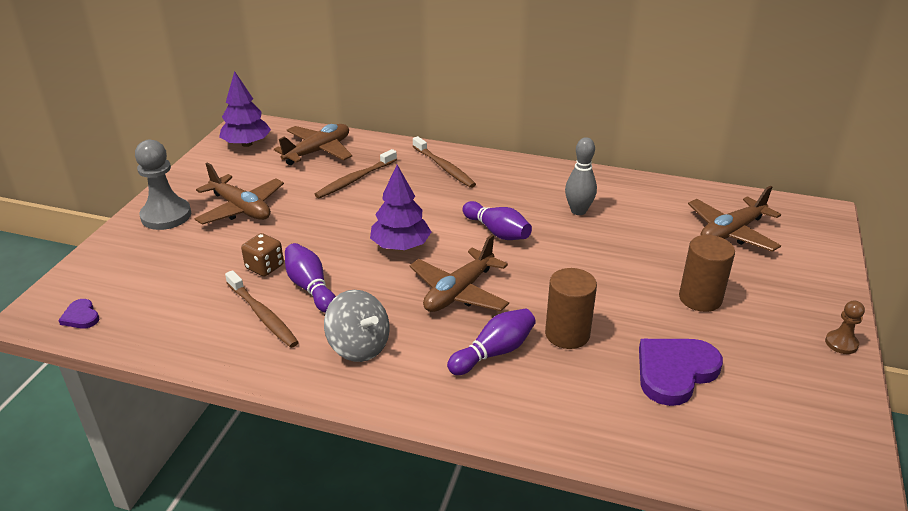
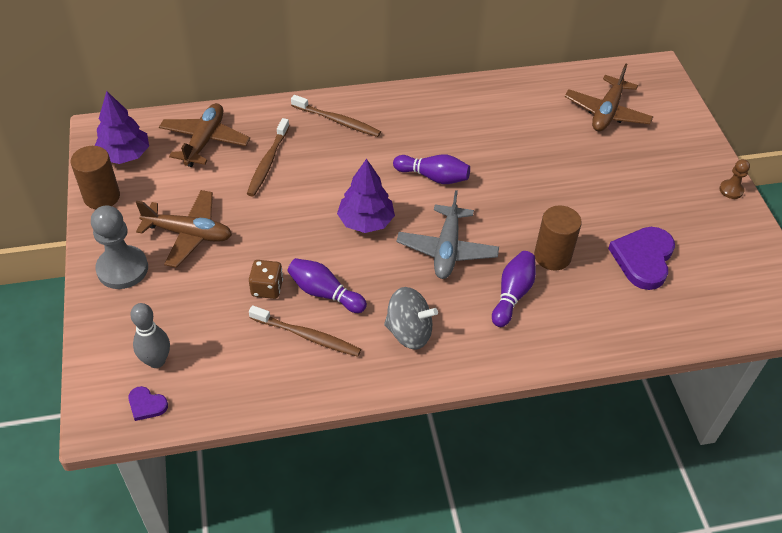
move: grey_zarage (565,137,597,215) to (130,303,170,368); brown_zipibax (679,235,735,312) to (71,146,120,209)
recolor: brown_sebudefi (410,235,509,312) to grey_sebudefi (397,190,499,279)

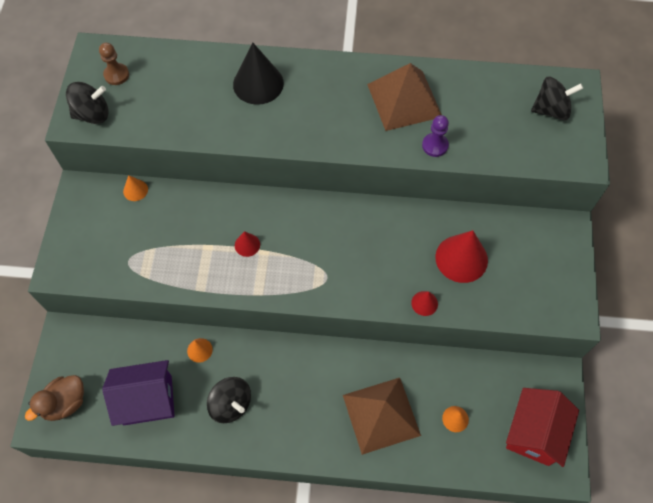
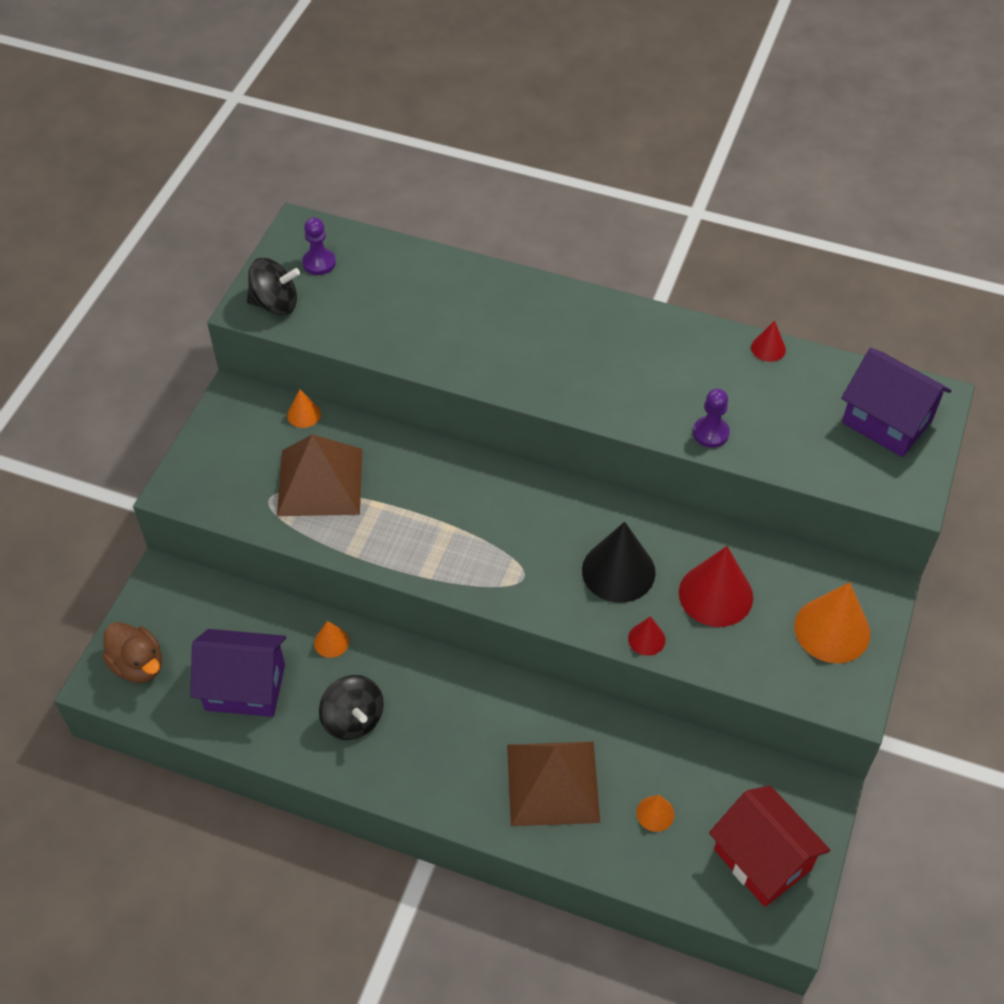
insert: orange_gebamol (794,582,870,663)
move: black_gebamol (233,43,284,105) to (582,522,656,603); red_gebamol (235,231,260,257) to (751,321,786,362); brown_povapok (367,63,442,131) to (277,434,363,516)
replace: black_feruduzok (531,77,583,120) to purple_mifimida (841,348,952,457)
recolor: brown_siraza (99,43,129,85) to purple_siraza (302,217,336,275)
rotate: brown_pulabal (25,375,84,421) = (102,622,162,683) 105 degrees counterclockwise; red_mifimida (506,388,579,467) = (709,786,830,907) 75 degrees counterclockwise

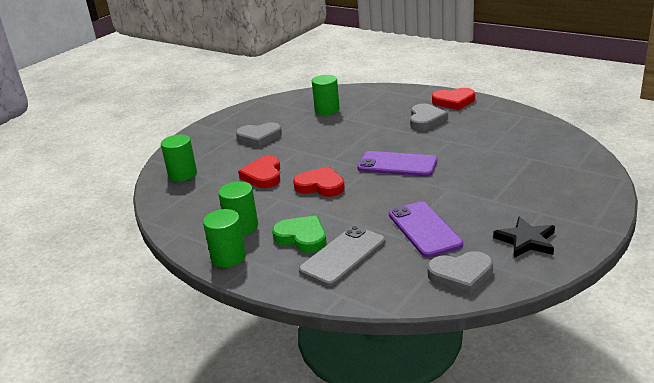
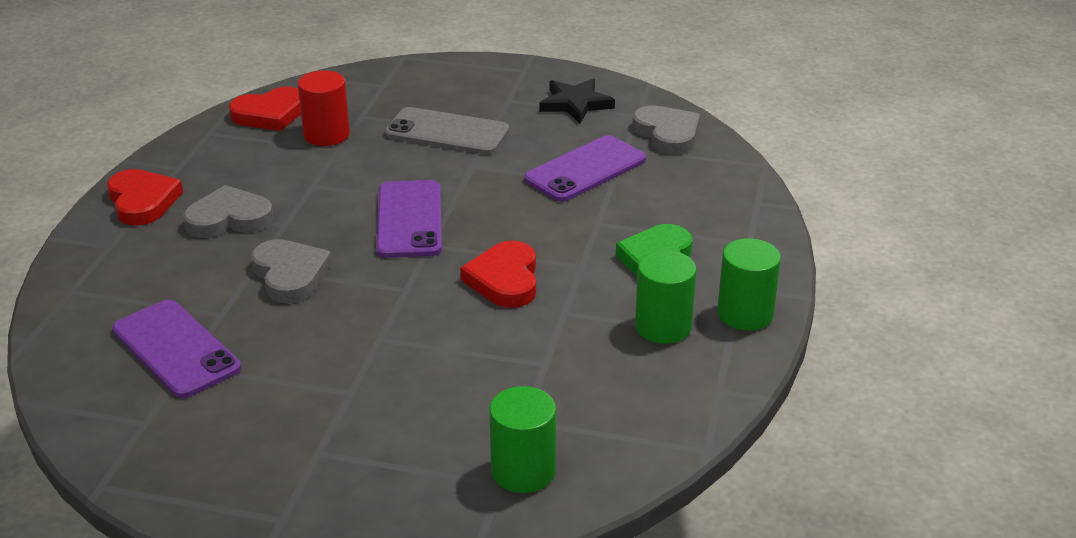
insert: red_zipibax (298,71,350,146)
move: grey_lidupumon (236,122,282,147) to (251,239,332,303); red_lidupumon (238,156,280,188) to (229,87,301,131); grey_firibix (299,226,386,286) to (385,107,509,155)
replace: green_zipibax (312,75,340,115) to purple_firibix (112,300,241,398)

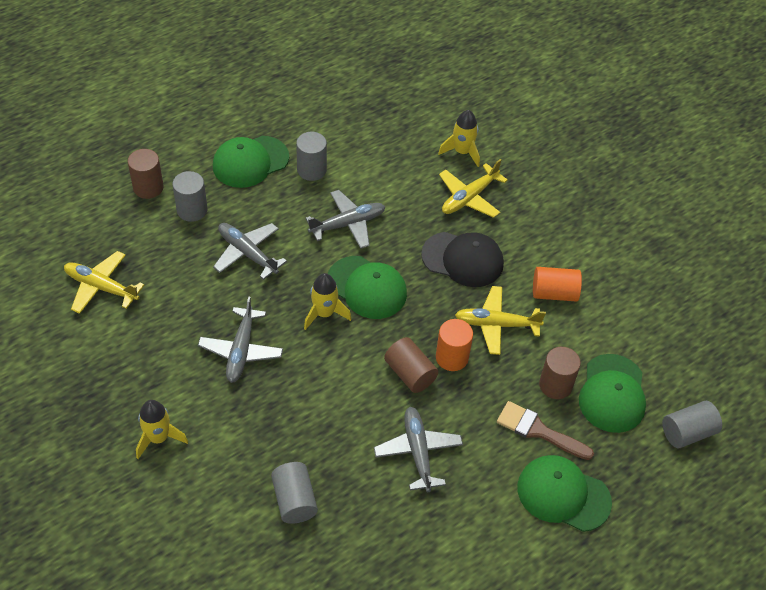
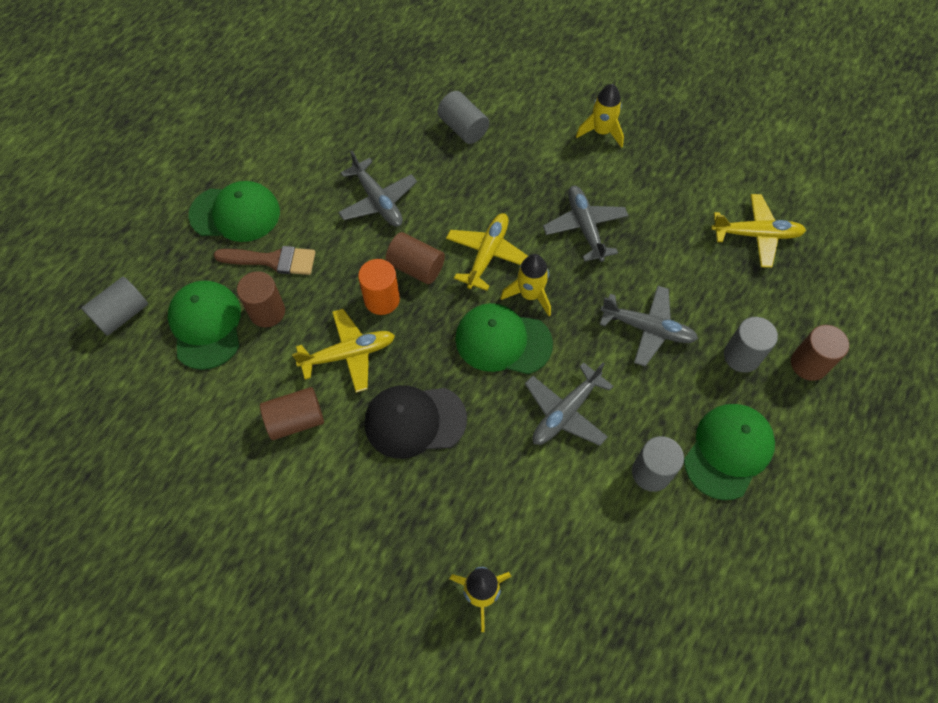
move: yellow_sebudefi (439,159,508,218) to (446,213,528,291)
recolor: orange_zipibax (533,267,582,302) to brown_zipibax (260,387,324,440)

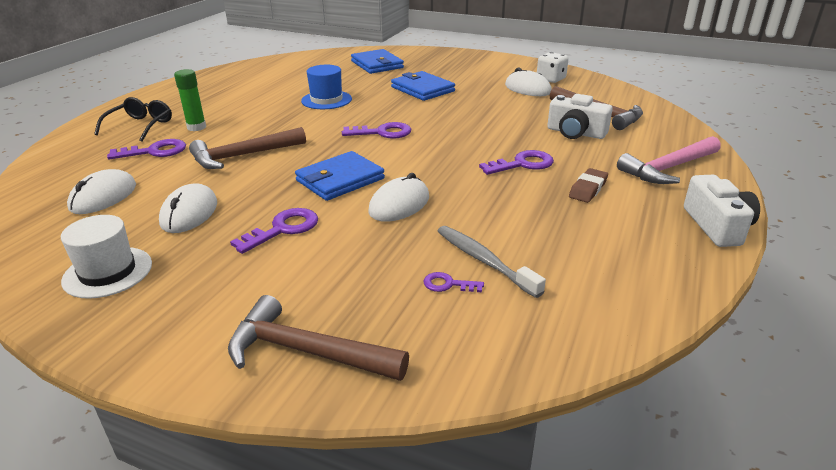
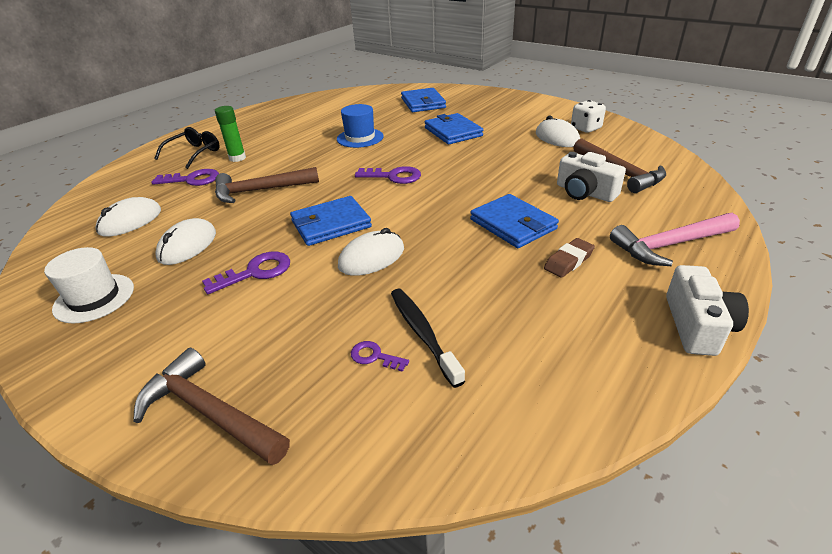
replace: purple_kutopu (479,150,554,175) to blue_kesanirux (470,194,559,248)
recolor: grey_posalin (438,226,546,298) to black_posalin (391,289,465,388)

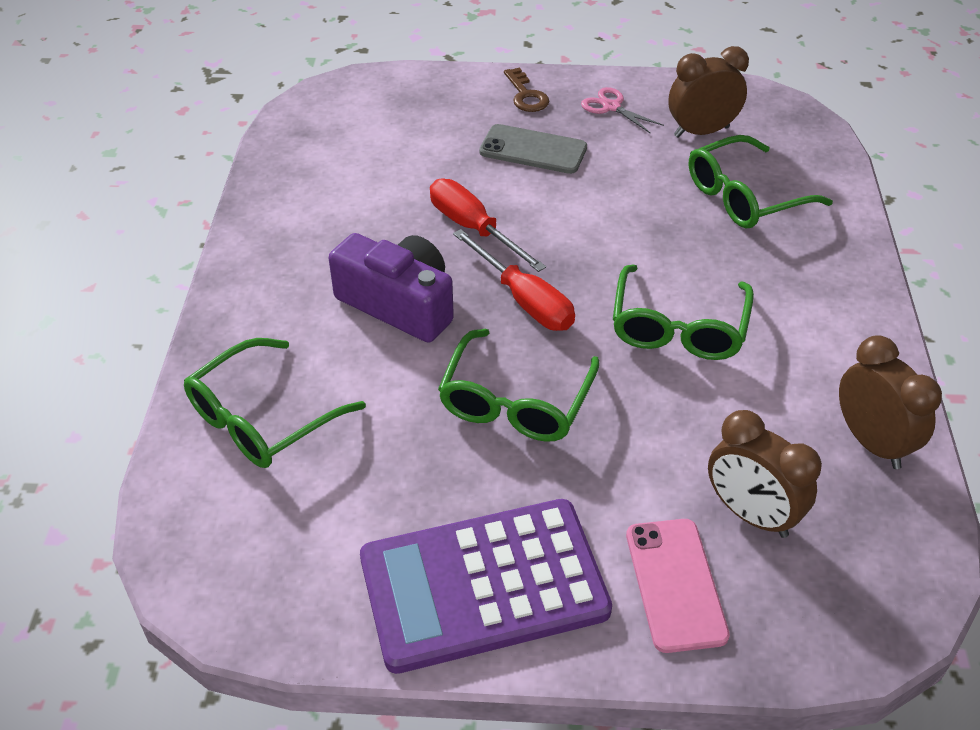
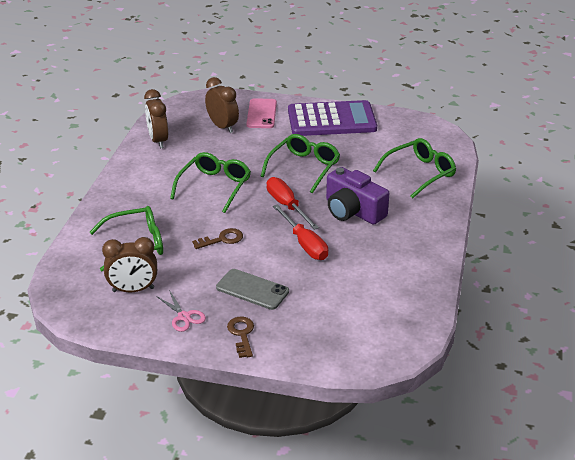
insert: brown_kutopu (192,228,243,249)

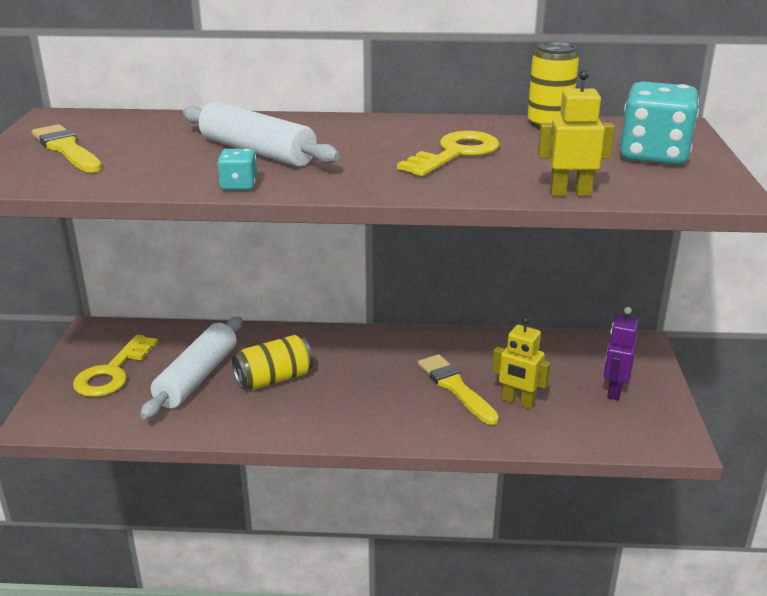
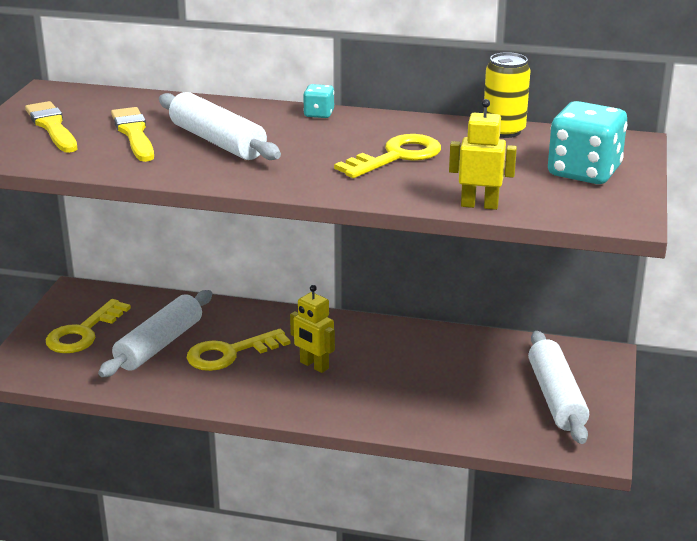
move: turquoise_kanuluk (217,149,257,190) to (303,84,334,118); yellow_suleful (418,354,499,425) to (111,107,154,162); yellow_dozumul (492,317,550,409) to (290,285,335,373)
replace: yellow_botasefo (232,335,313,390) to yellow_kutopu (187,329,291,371); purple_dozumul (604,307,639,401) to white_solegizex (528,331,589,444)

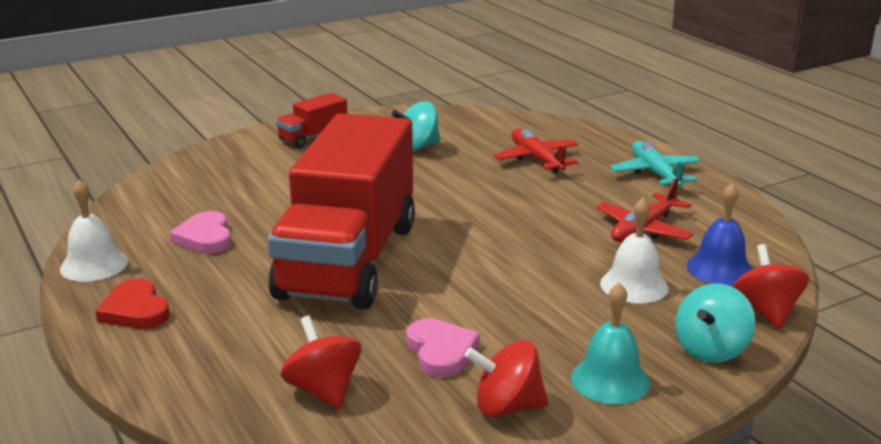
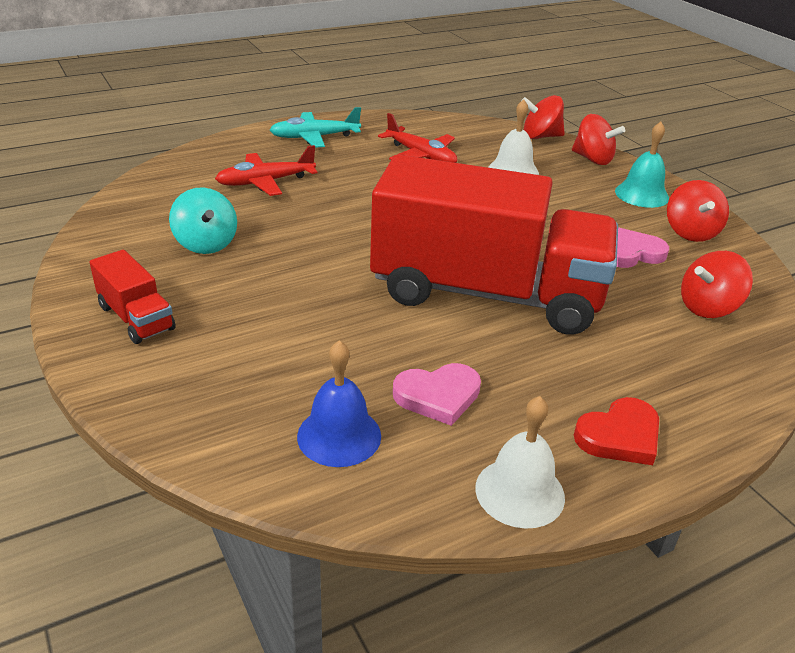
move: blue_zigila (686,183,753,286) to (297,340,381,467)
recolor: turquoise_feruduzok (675,283,755,363) to red_feruduzok (572,114,625,165)

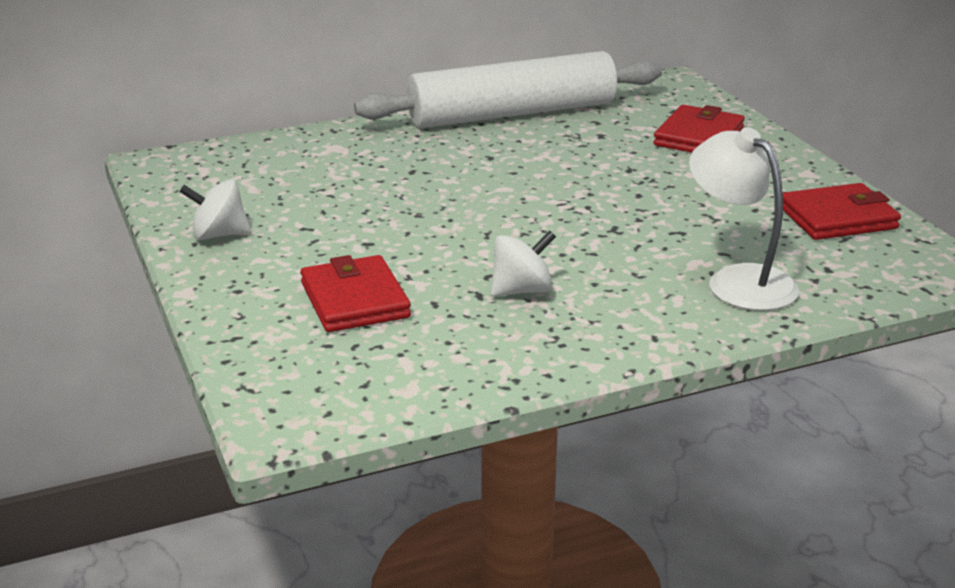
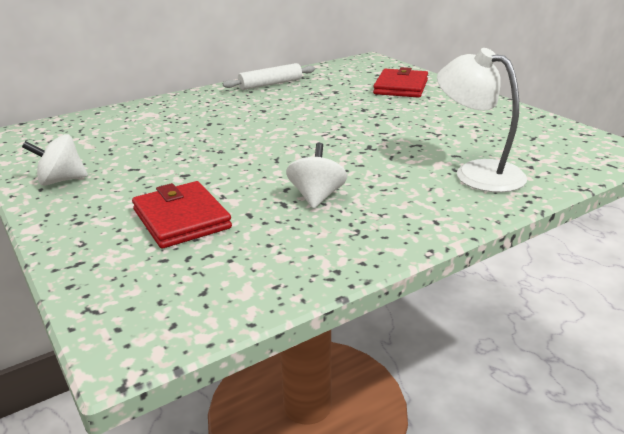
delete: red_kesanirux (783,183,901,240)
rotate: white_feruduzok (491,231,556,297) = (286,143,347,209) 45 degrees counterclockwise
resize: white_solegizex (354,51,662,128) = (223,63,315,90) x0.45

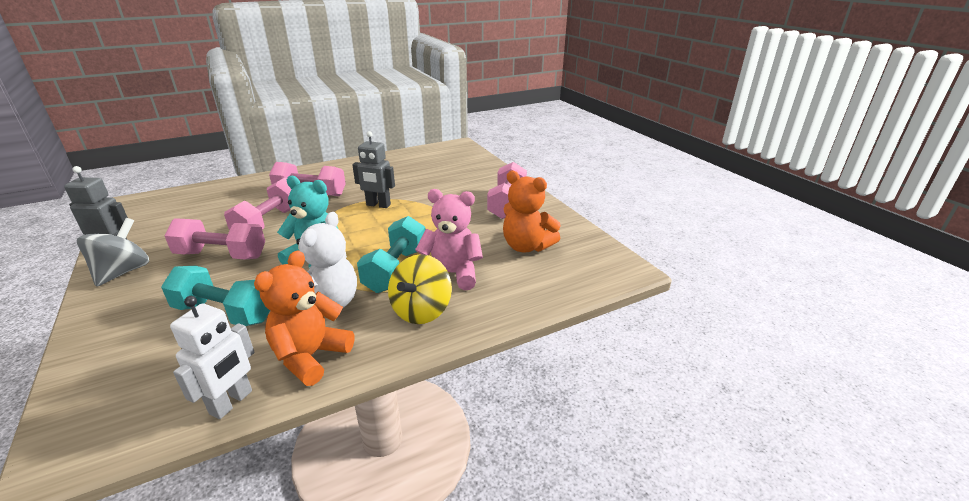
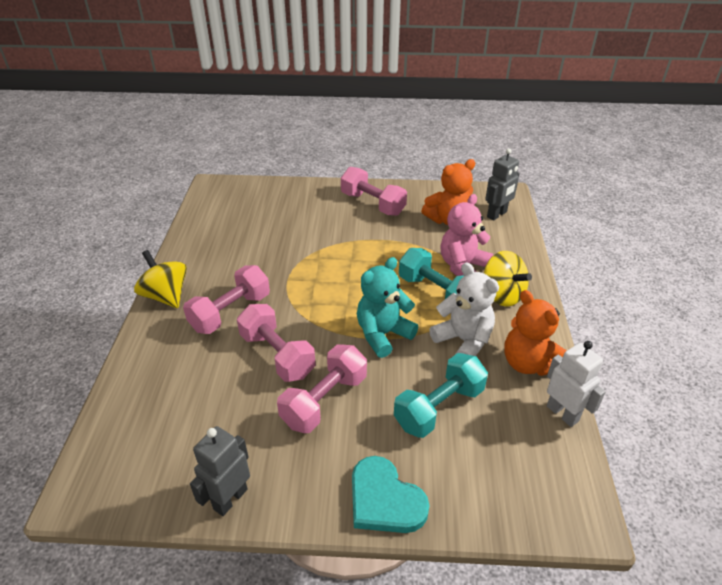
delete: grey_feruduzok (77,218,149,287)
insert: yellow_feruduzok (134,250,187,308); turquoise_lidupumon (352,456,430,533)
move: grey_dozumul (352,131,395,208) to (485,148,520,220)

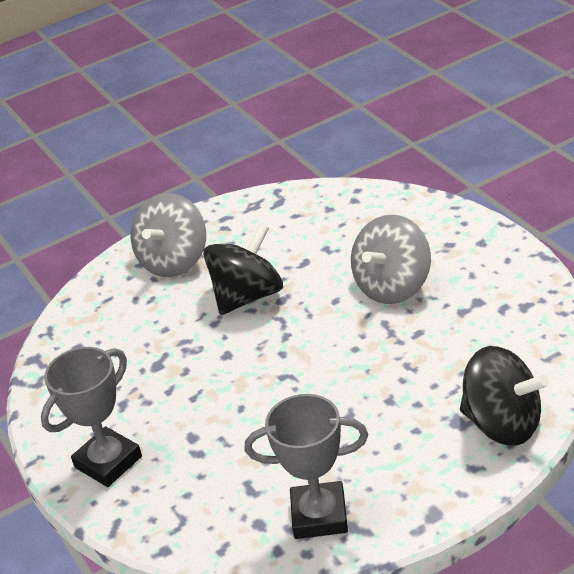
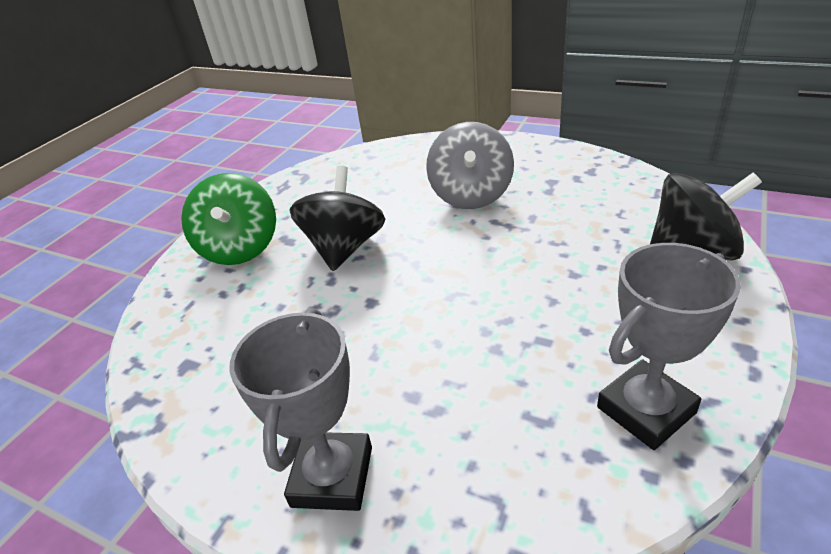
recolor: grey_feruduzok (130,193,206,277) to green_feruduzok (181,173,276,265)

